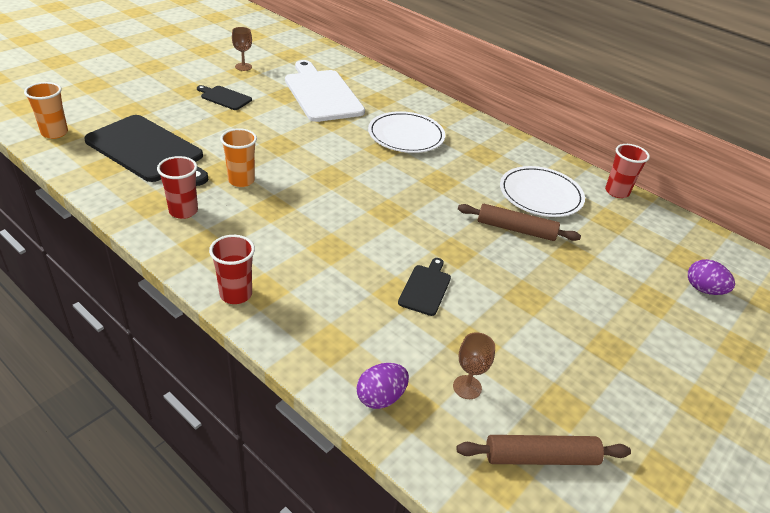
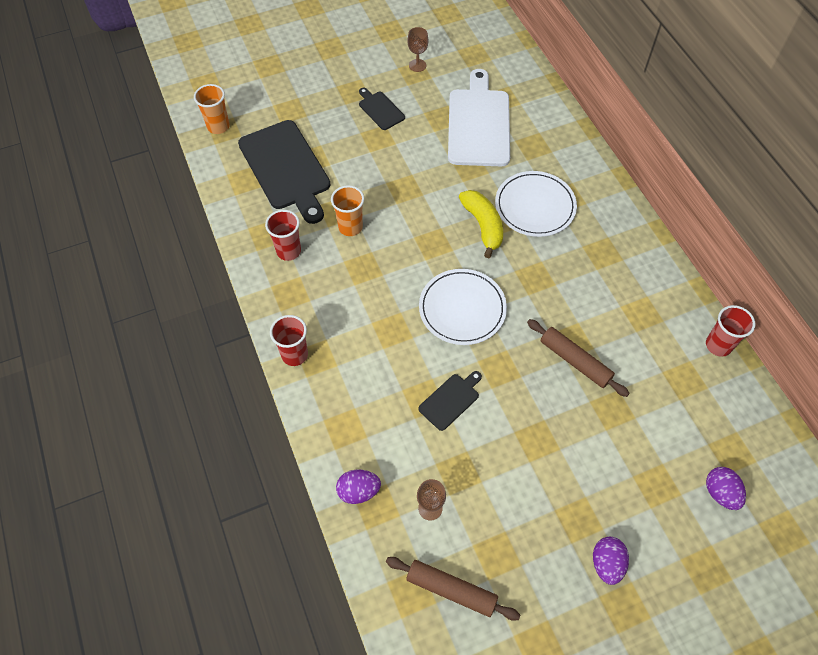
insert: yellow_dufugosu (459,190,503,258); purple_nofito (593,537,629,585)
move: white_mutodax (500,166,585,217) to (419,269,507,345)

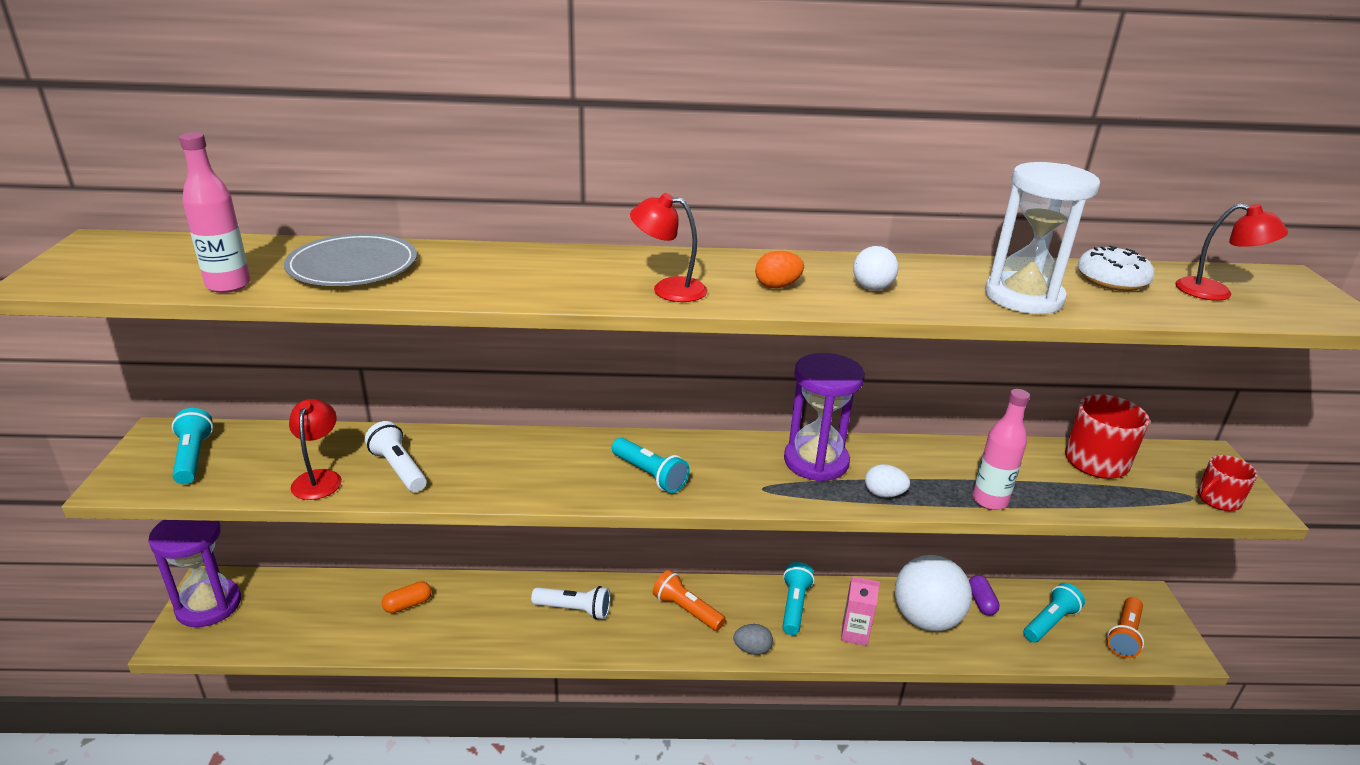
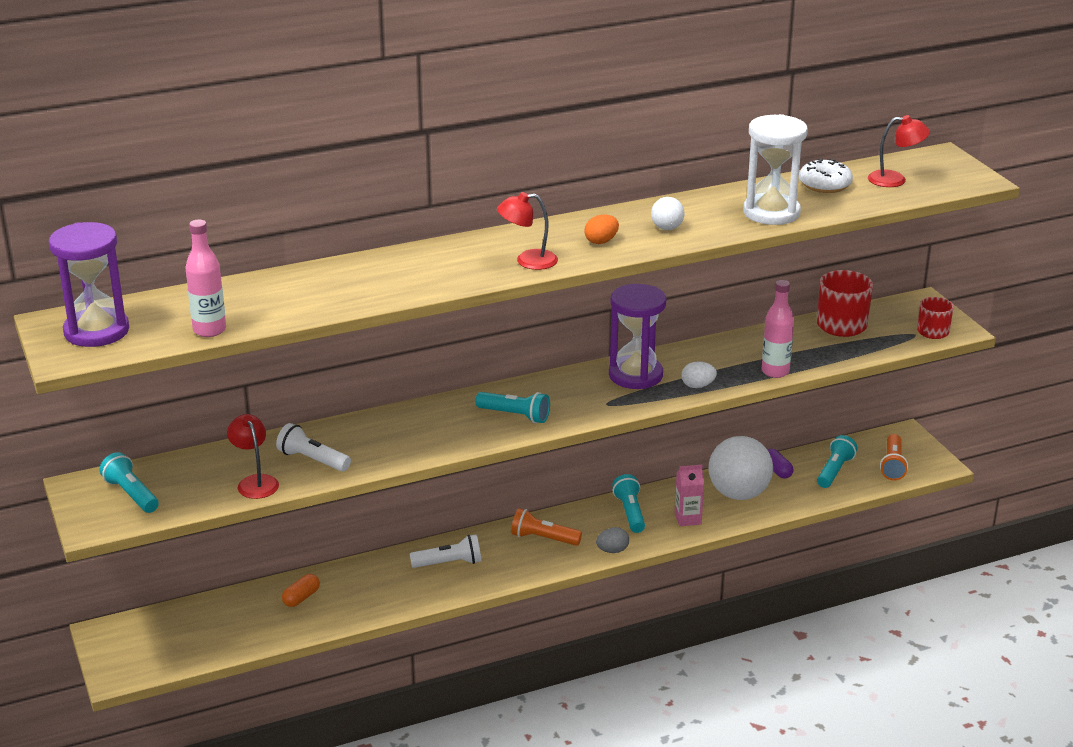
delete: grey_mutodax (284,233,417,286)
move: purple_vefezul (148,520,241,627) to (49,222,129,347)

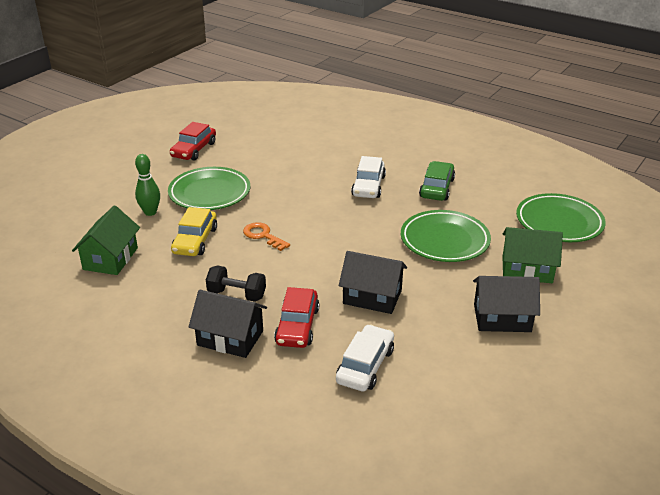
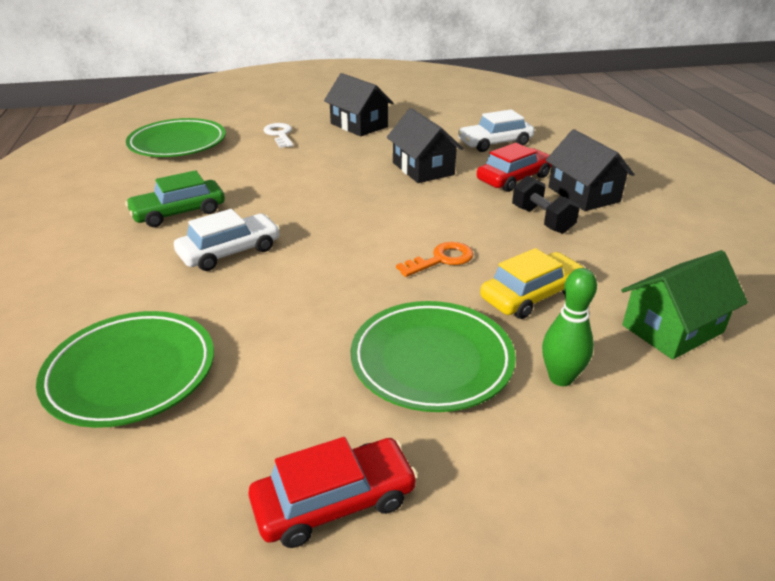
move: green_mutodax (401,210,491,262) to (36,311,214,428)
replace: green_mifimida (502,227,563,283) to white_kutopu (263,123,293,148)
rotate: orange_kutopu (243,222,290,251) = (396,242,473,277) 120 degrees counterclockwise

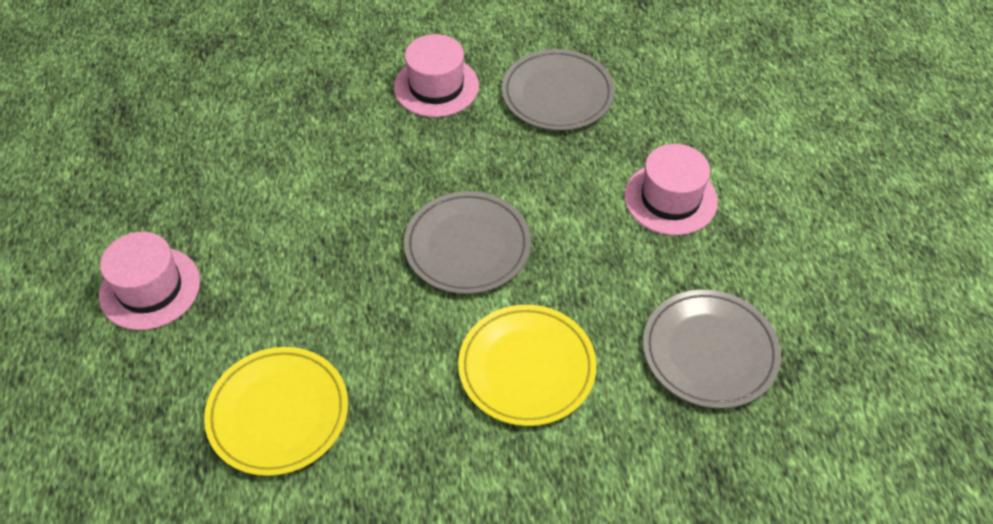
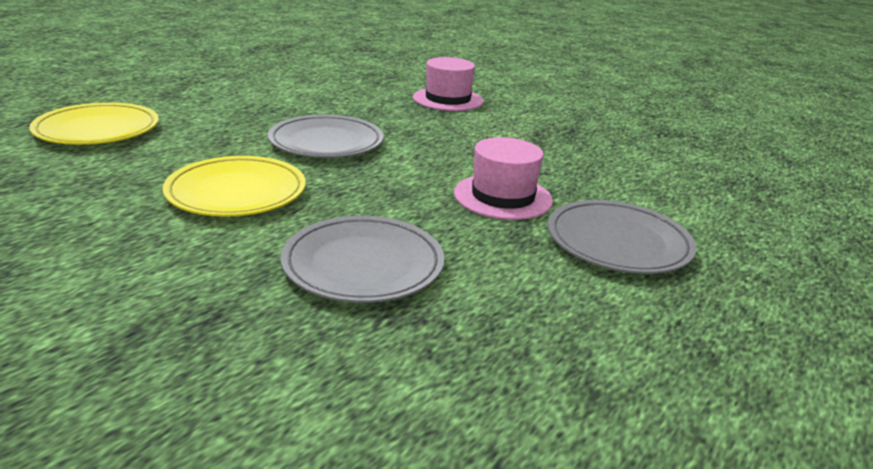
delete: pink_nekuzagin (99,232,200,330)
move: grey_mutodax (502,49,615,131) to (547,200,696,274)

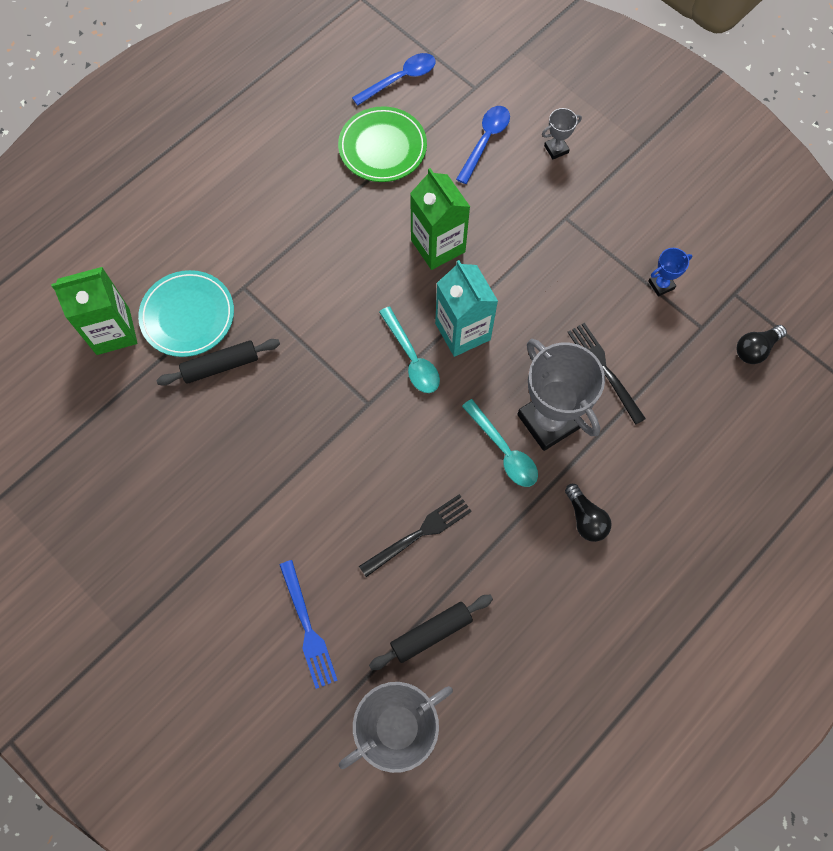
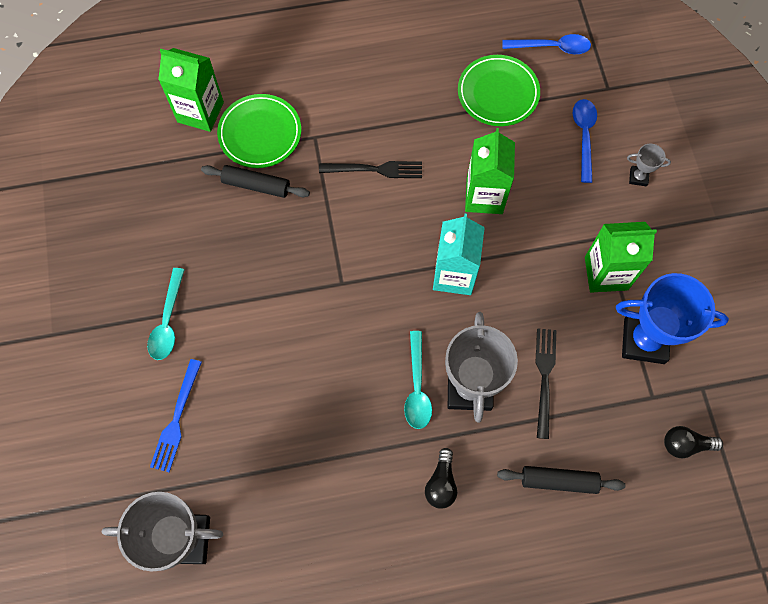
insert: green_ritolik (585,222,657,293)
move: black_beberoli (359,494,472,577) to (319,161,422,178); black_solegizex (369,595,493,670) to (497,466,625,494); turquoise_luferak (379,306,440,393) to (147,268,185,360)
recolor: turquoise_mutodax (138,270,234,357) to green_mutodax (217,94,301,168)
rotate: blue_luferak (456,106,510,184) = (573,99,597,183) 60 degrees counterclockwise
resize: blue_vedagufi (648,248,692,296) = (616,273,729,364) x2.25

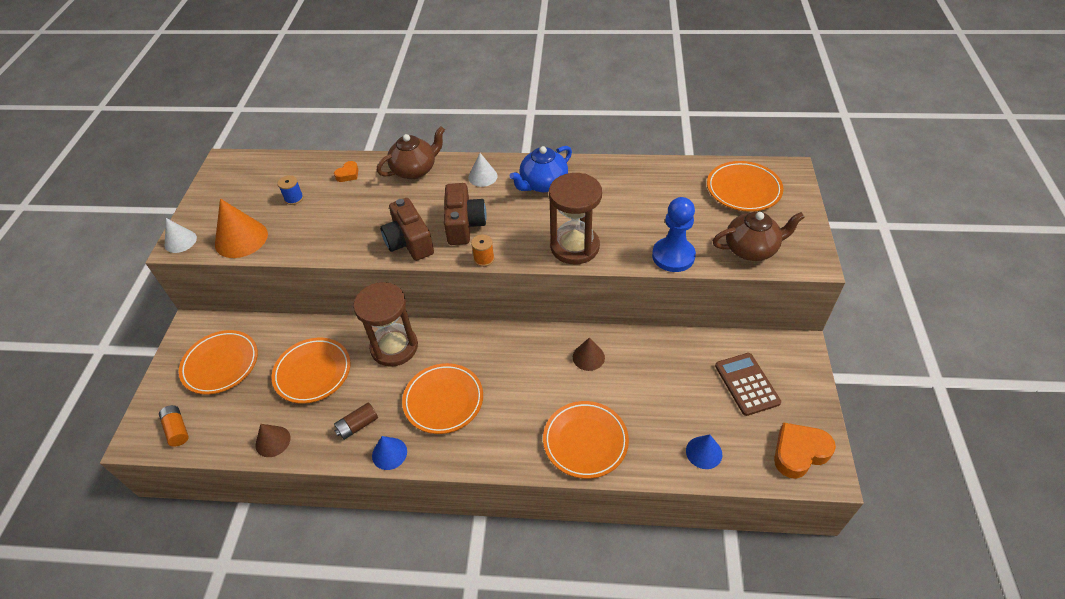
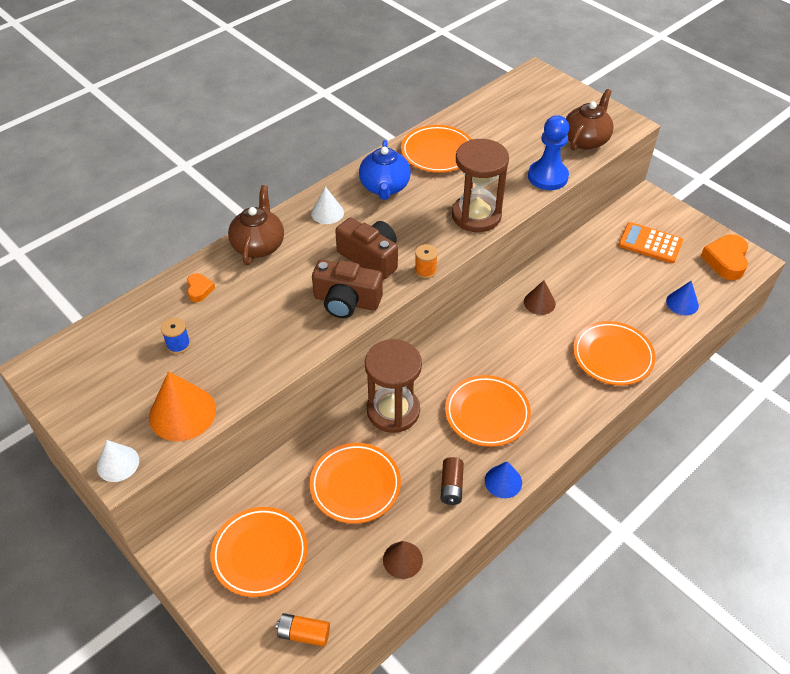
move: orange_mutodax (707,161,783,212) to (401,125,471,173)
recolor: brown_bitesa (715,353,781,416) to orange_bitesa (618,222,683,263)

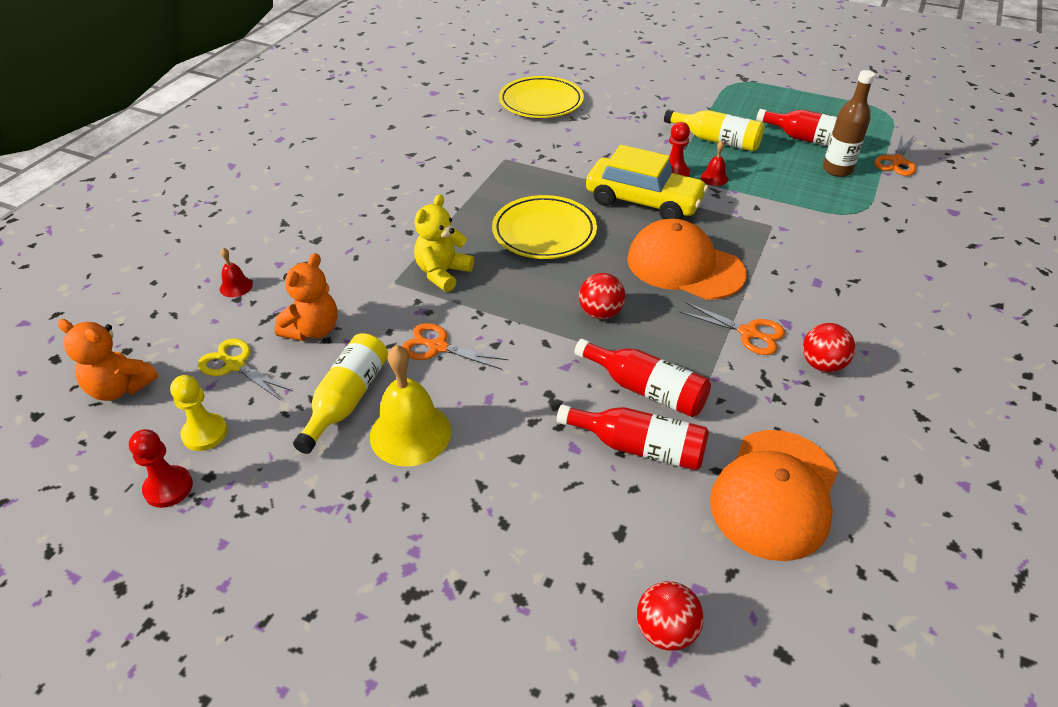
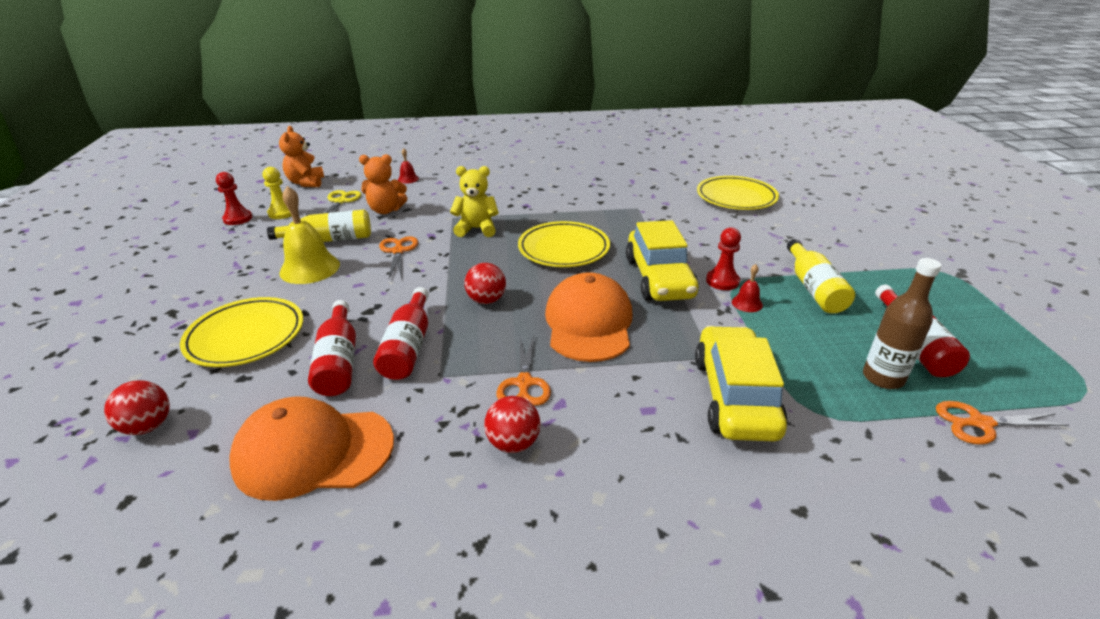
insert: yellow_mutodax (180,297,303,367); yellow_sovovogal (695,326,788,442)

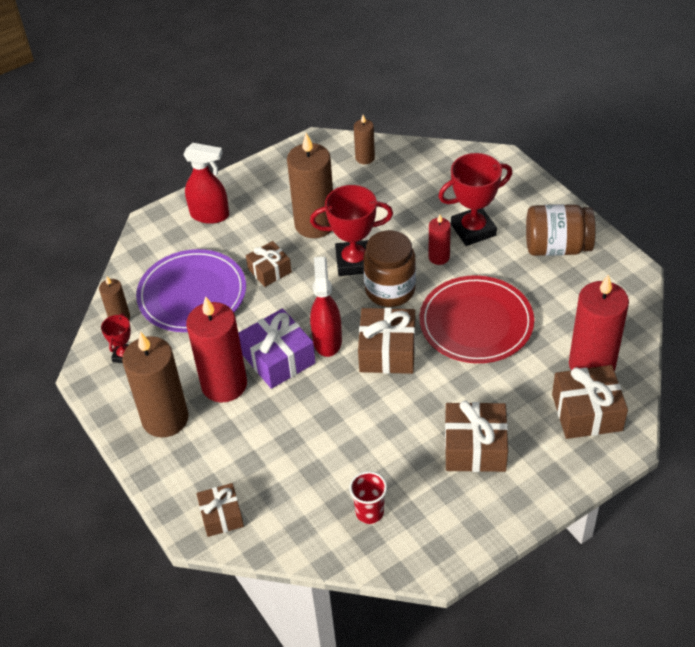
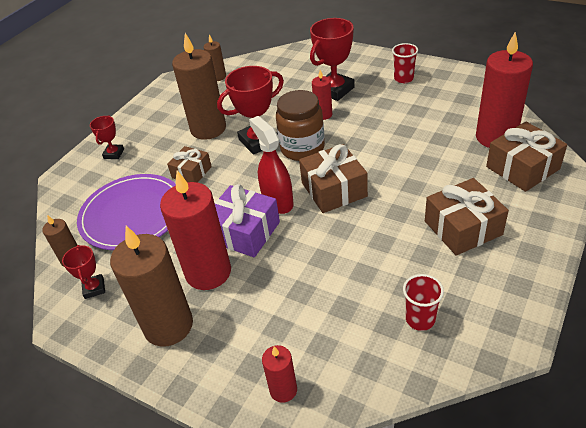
delete: red_mutodax (419,275,534,363)
replace: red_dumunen (183,143,229,224) to red_vedagufi (90,115,124,159); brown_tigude (196,483,244,537) to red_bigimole (262,345,297,403); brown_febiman (526,204,596,256) to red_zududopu (392,43,418,83)

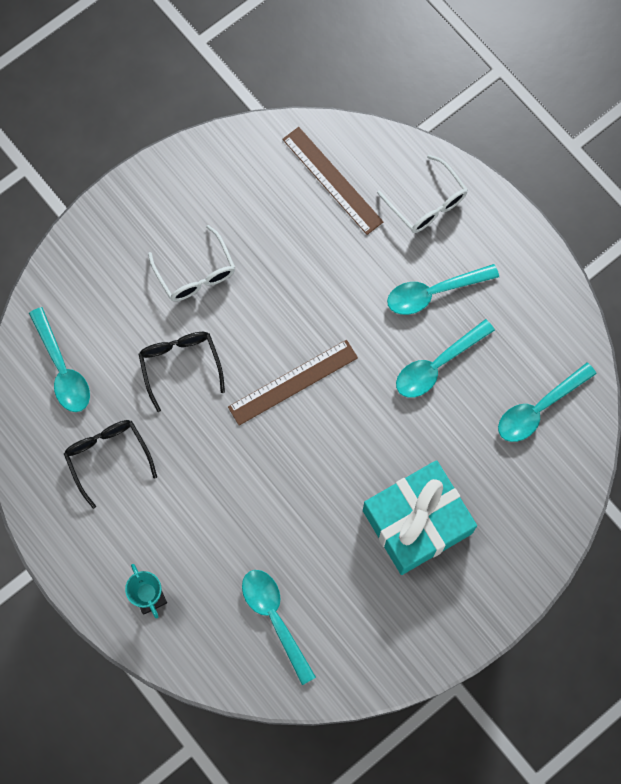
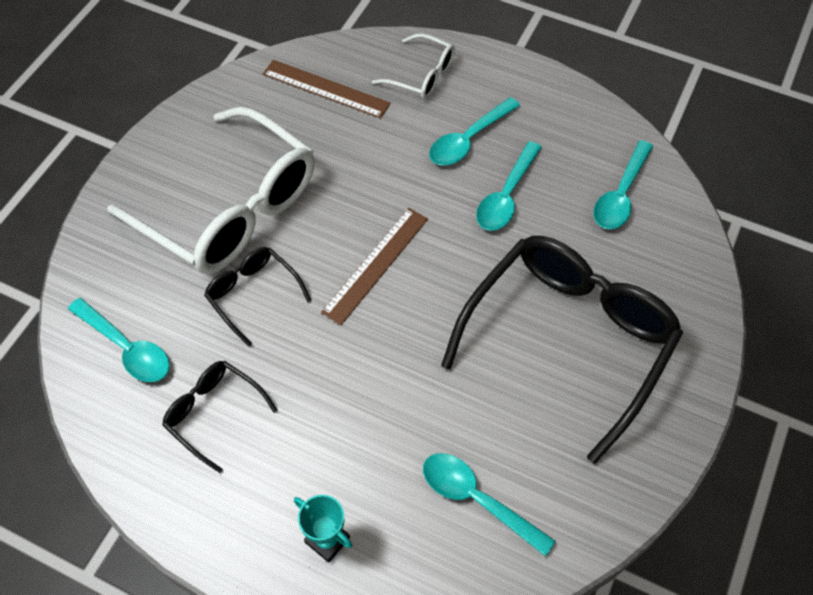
replace: turquoise_tigude (363,460,477,575) to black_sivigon (441,236,683,464)
resize: white_sivigon (148,225,235,301) = (107,107,315,274) x2.17

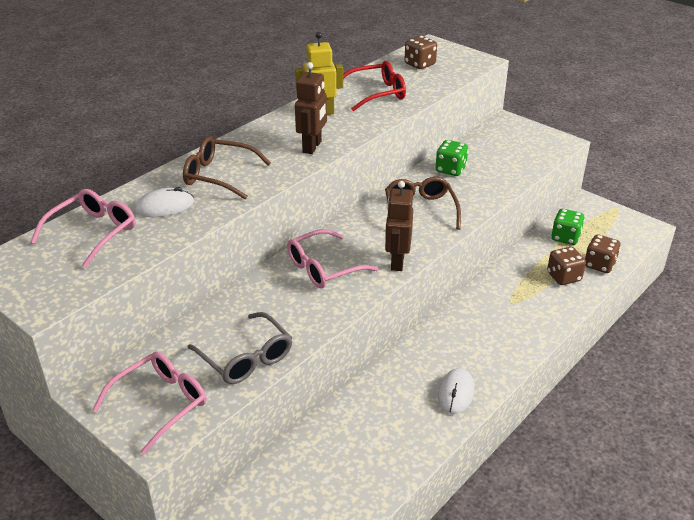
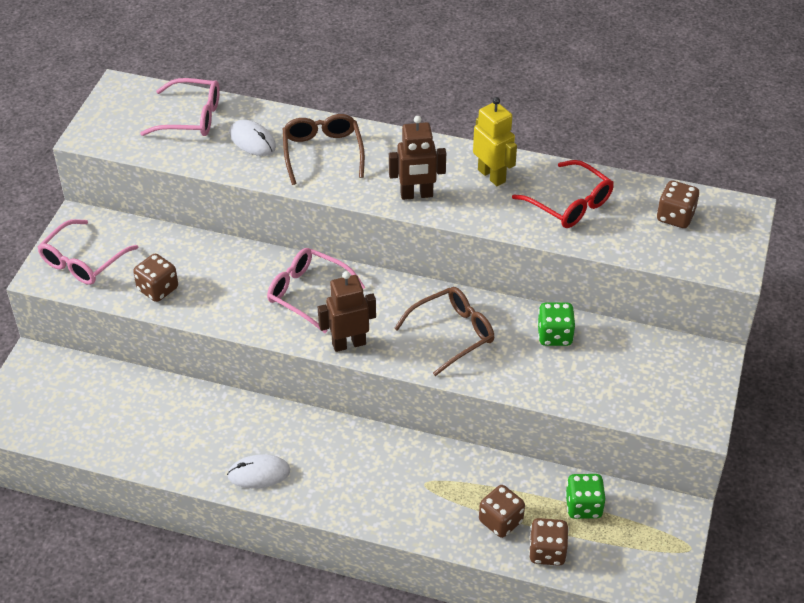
replace: grey_sivigon (187,312,292,384) to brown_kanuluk (133,254,178,302)
rotate: pink_sivigon (93,352,206,455) = (38,219,138,285) 105 degrees clockwise

